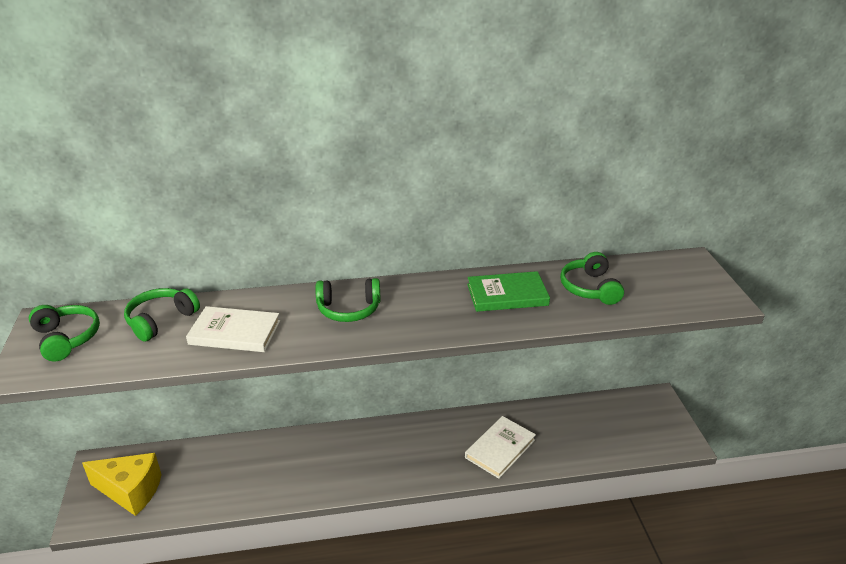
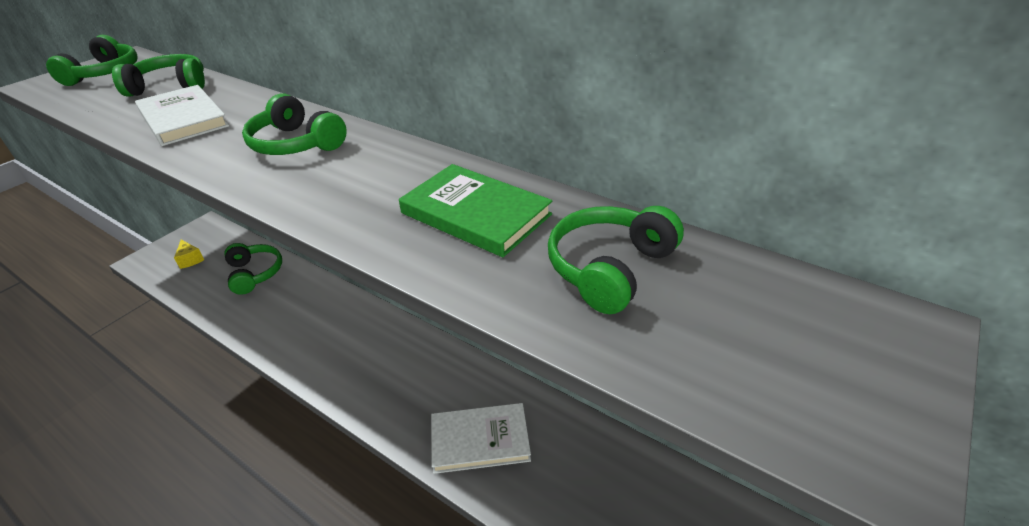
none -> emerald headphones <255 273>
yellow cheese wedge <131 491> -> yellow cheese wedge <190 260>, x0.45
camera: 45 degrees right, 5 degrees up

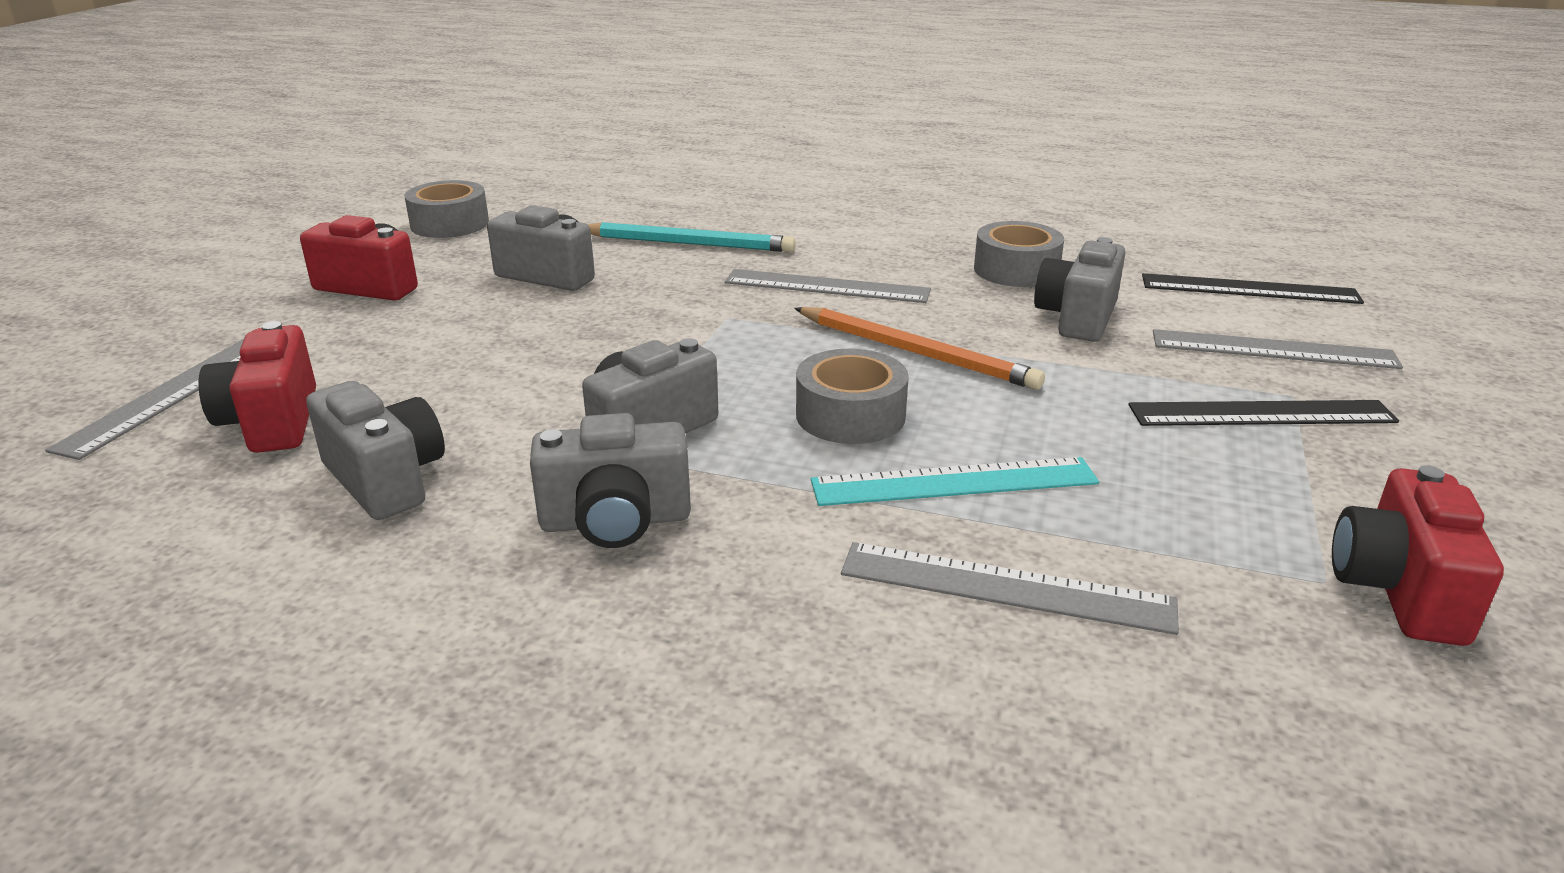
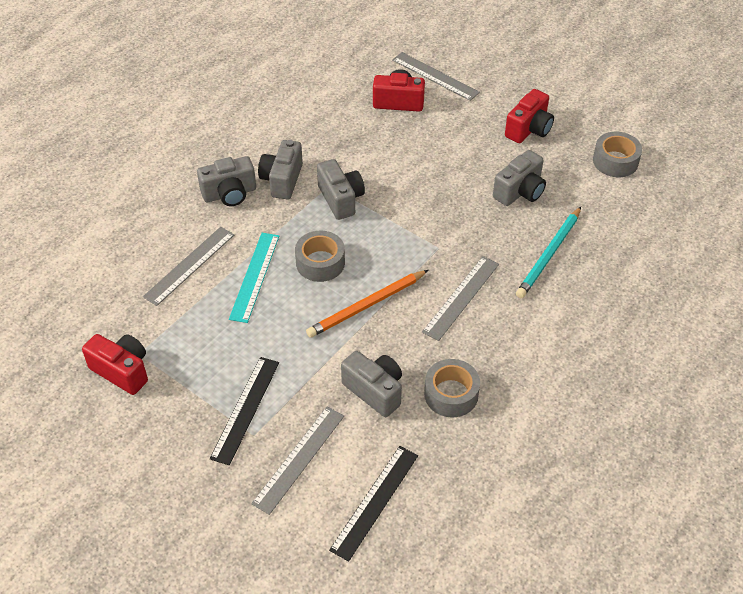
grey camera <386 479> -> grey camera <229 194>, moved
camera: 110 degrees right, 20 degrees up

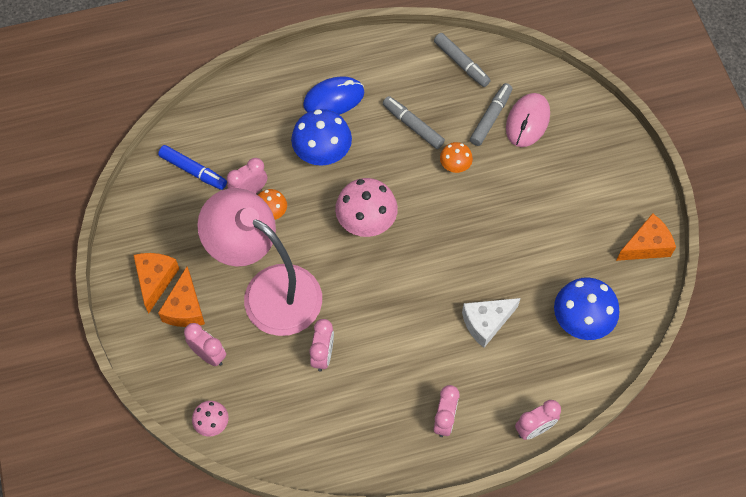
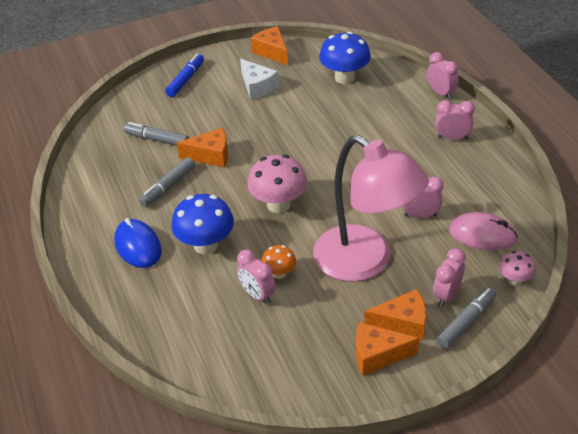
cobalt marker pen <193 170> -> cobalt marker pen <185 80>, moved
grey marker pen <461 63> -> grey marker pen <466 322>, moved
pure white cheese wedge <486 323> -> pure white cheese wedge <257 87>, moved
rose-pink mouse <527 121> -> rose-pink mouse <482 234>, moved
bright orange mushroom <455 166> -> bright orange cheese wedge <210 156>
rose-pink lamp <269 290> -> rose-pink lamp <365 262>, 75 degrees counterclockwise
camera: 95 degrees left, 20 degrees down

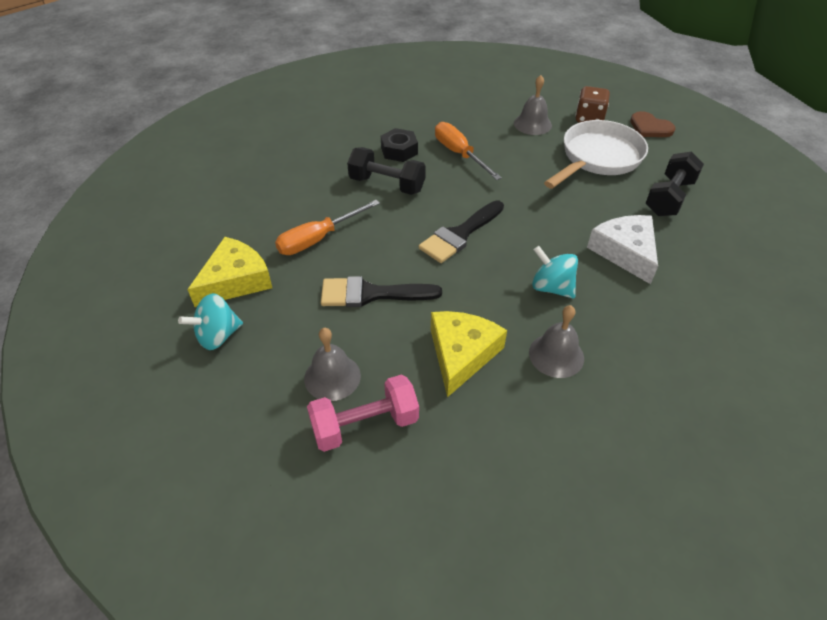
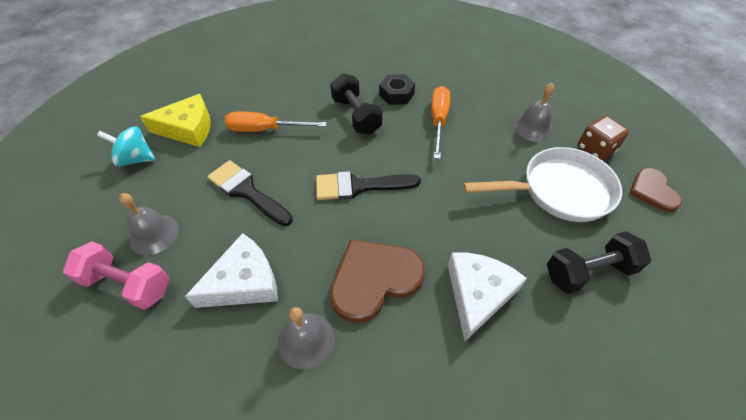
aqua toy top <551 287> -> brown heart shape <374 279>
yellow cheese wedge <461 354> -> pure white cheese wedge <244 282>
camera: 40 degrees right, 5 degrees up

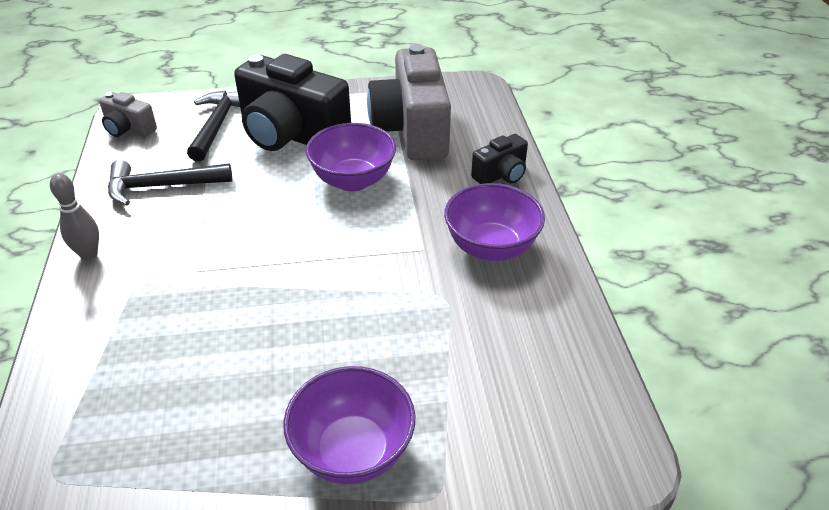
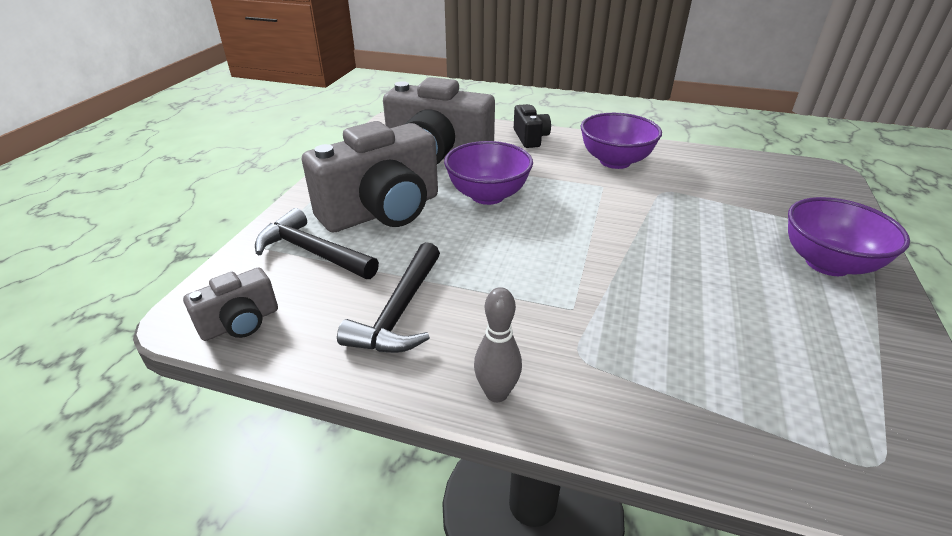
jet-black camera <291 135> -> grey camera <382 211>
camera: 65 degrees left, 5 degrees down

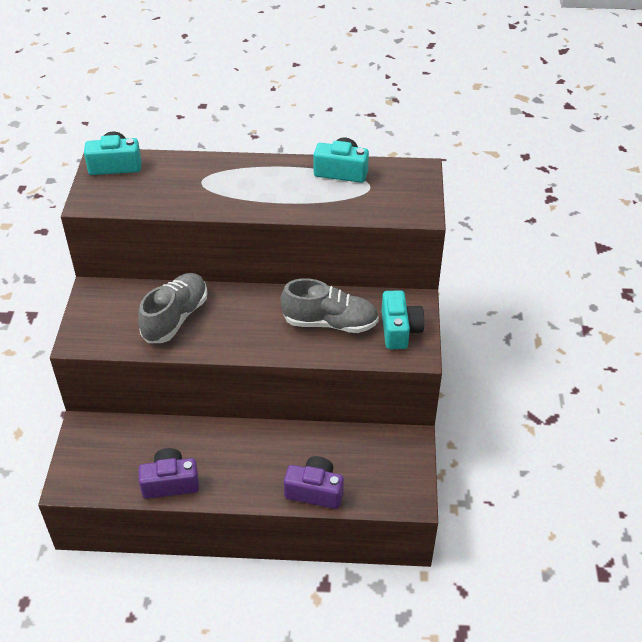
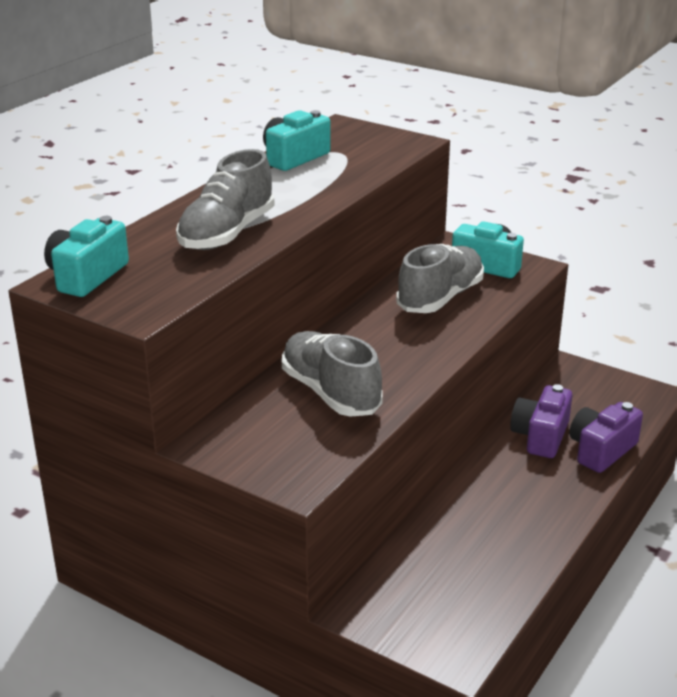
none -> grey shoe <227 233>
purple camera <170 482> -> purple camera <540 436>, moved
camera: 60 degrees left, 15 degrees down

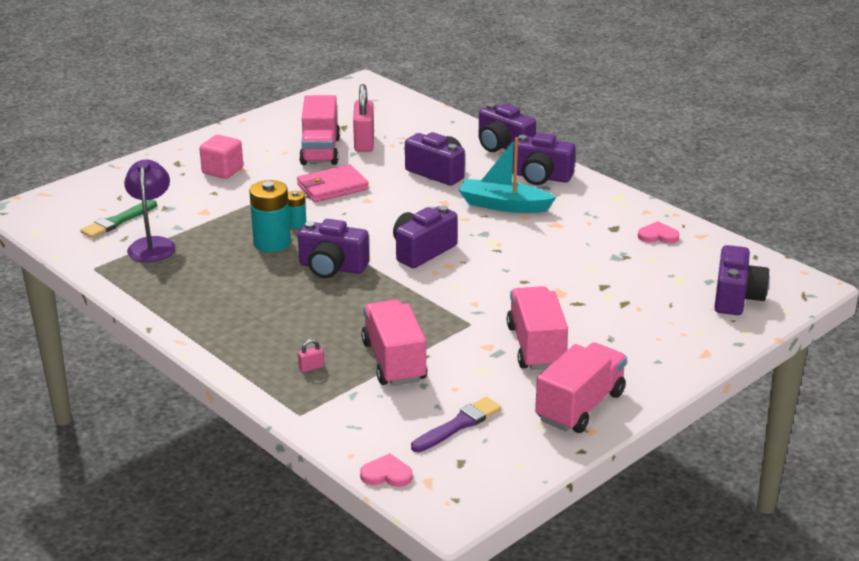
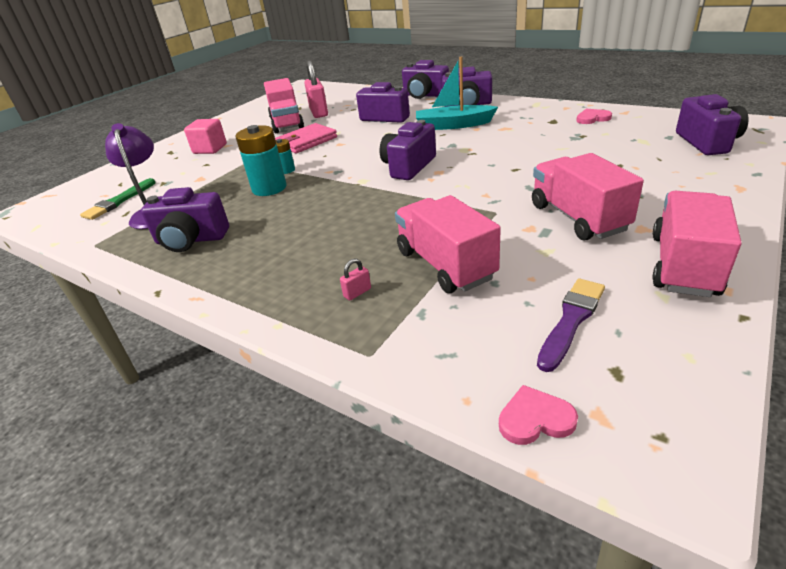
purple camera <332 267> -> purple camera <191 240>, moved
camera: 10 degrees left, 5 degrees up

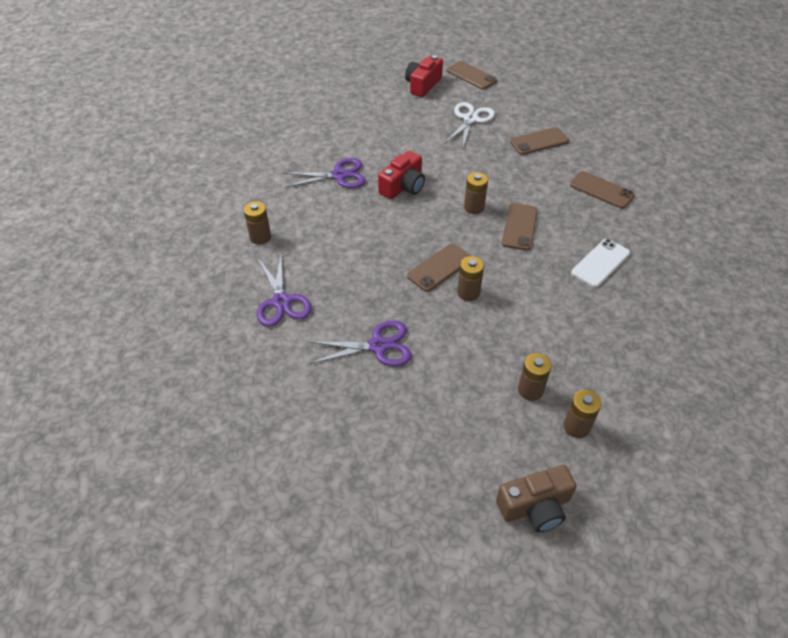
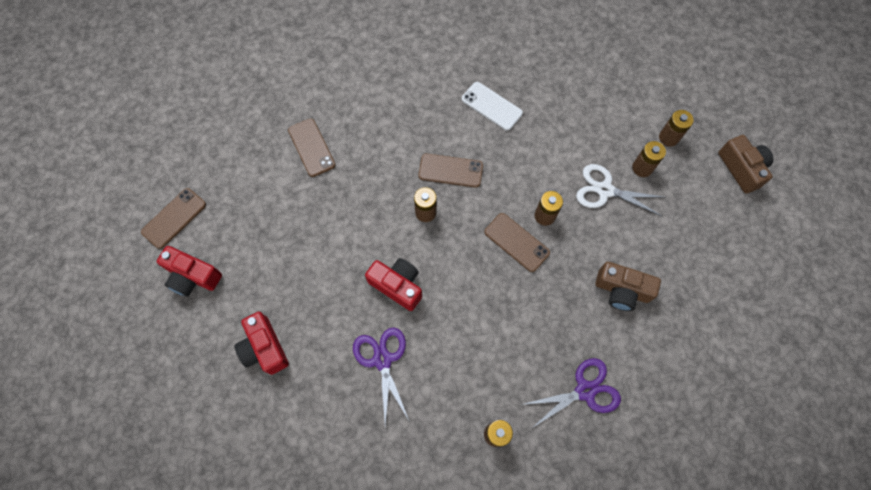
brown phone <601 190> -> none
none -> crimson camera <264 348>
pure white shears <470 119> -> pure white shears <605 190>, moved
purple shears <378 346> -> brown camera <622 290>
camera: 95 degrees left, 20 degrees up

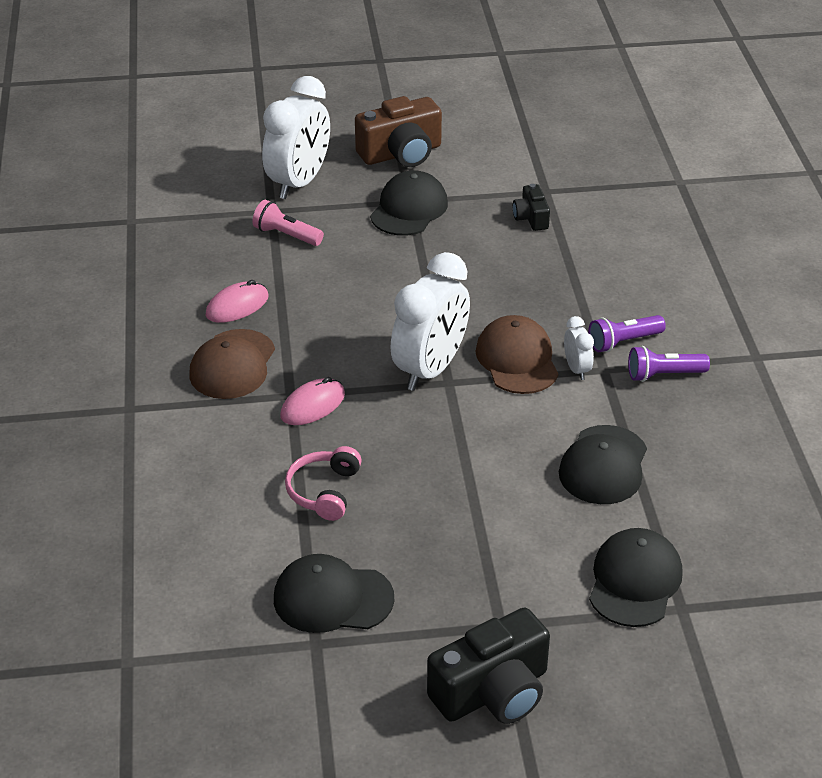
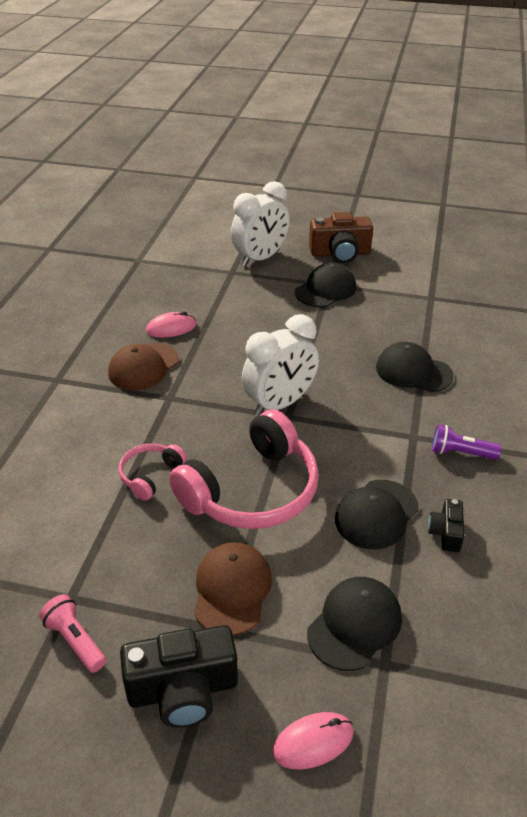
pure white bedside clock <576 369> -> none
purple pocket torch <623 342> -> none
none -> rose-pink headphones <252 490>
rose-pink pocket torch <286 235> -> rose-pink pocket torch <75 640>, moved
jet-black baseball cap <333 598> -> jet-black baseball cap <413 371>, moved
rose-pink mouse <312 405> -> rose-pink mouse <313 742>, moved
brown baseball cap <517 360> -> brown baseball cap <232 590>, moved
jet-black camera <531 218> -> jet-black camera <446 533>, moved
camera: 20 degrees right, 0 degrees up

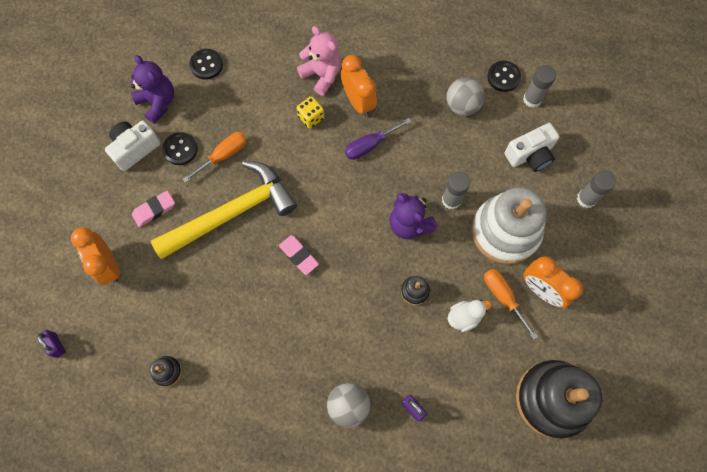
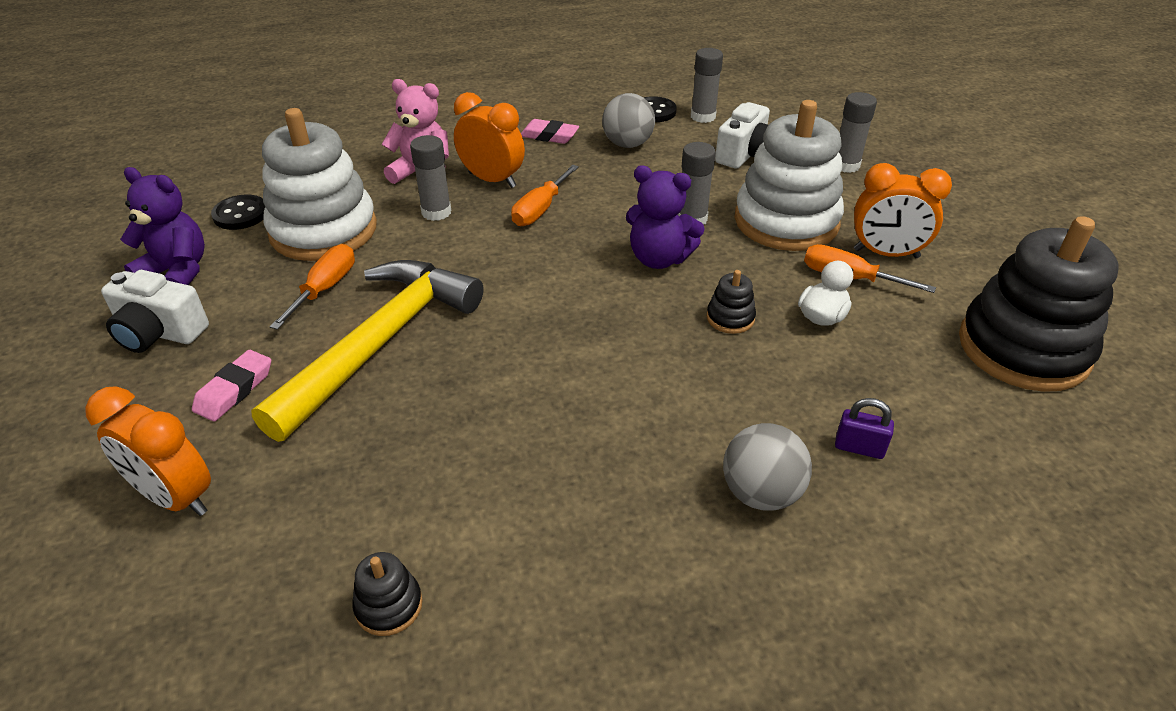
purple small lock <56 345> -> none
jet-black shirt button <180 149> -> none
none -> pure white stacking toy <323 230>
rose-pink gum eraser <299 255> -> rose-pink gum eraser <549 136>, moved
yellow die <311 117> -> grey glue <436 212>
purple hand screwdriver <370 145> -> bright orange hand screwdriver <540 209>
pure white camera <135 148> -> pure white camera <159 333>, 90 degrees counterclockwise
camera: 30 degrees left, 30 degrees down

